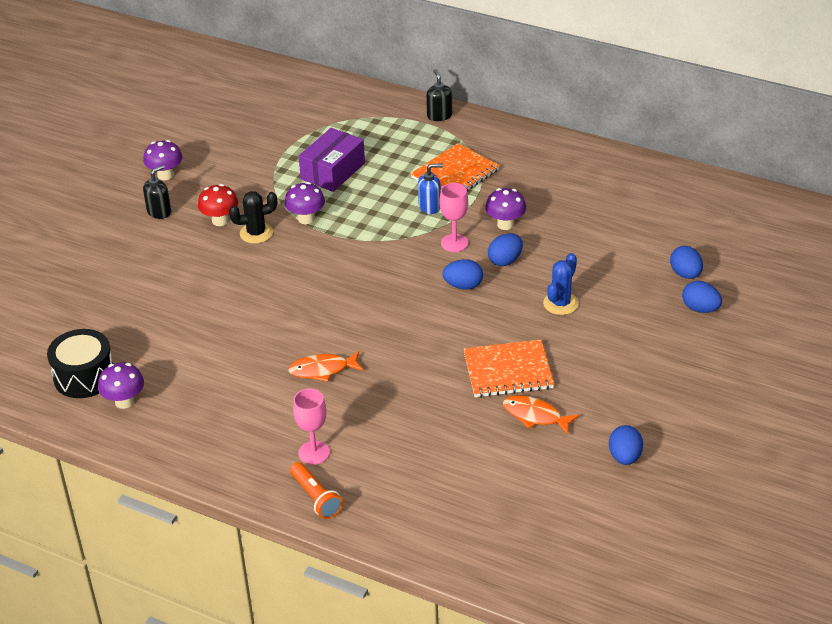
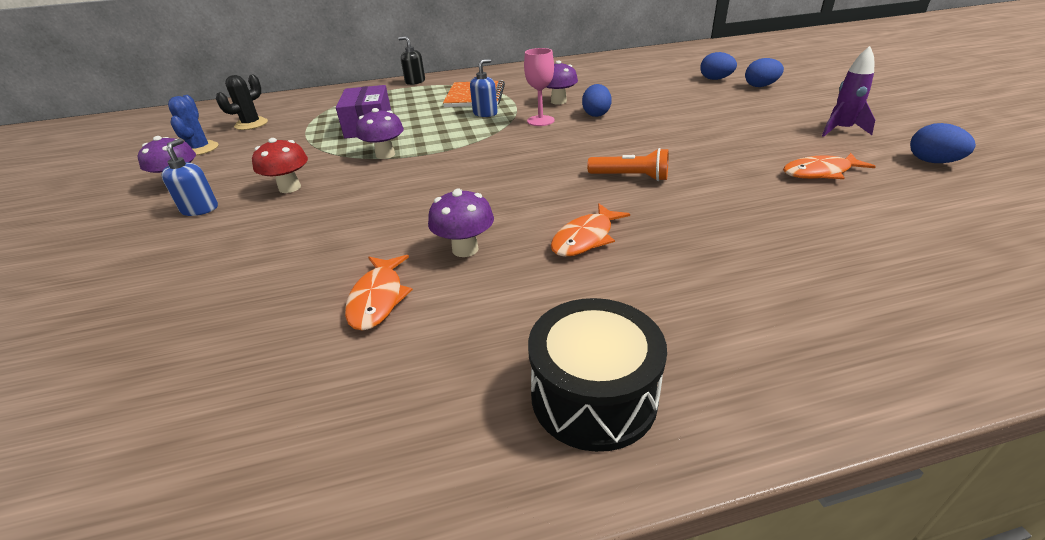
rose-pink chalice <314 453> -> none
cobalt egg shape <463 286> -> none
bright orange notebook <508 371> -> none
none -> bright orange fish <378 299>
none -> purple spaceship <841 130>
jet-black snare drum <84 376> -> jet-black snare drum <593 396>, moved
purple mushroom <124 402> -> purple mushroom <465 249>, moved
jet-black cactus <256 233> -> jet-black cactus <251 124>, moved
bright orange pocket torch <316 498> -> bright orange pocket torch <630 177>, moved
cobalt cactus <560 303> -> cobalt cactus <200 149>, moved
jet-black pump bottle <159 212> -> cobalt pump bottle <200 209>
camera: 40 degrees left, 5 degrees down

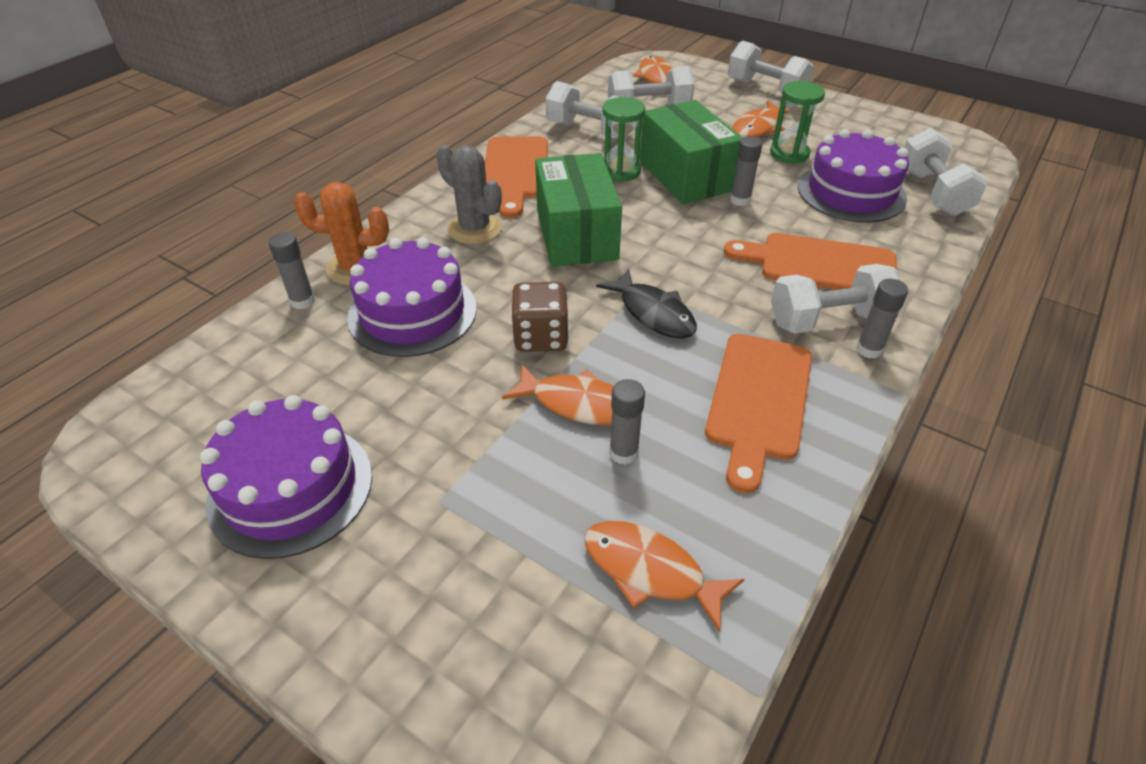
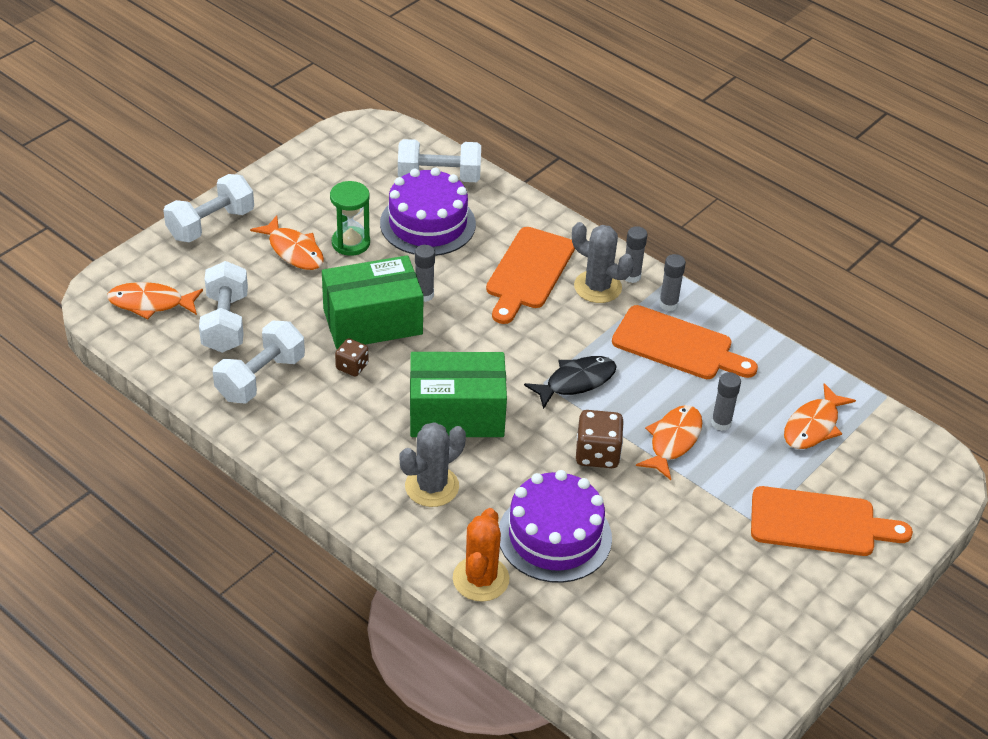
purple layer cake <291 488> -> none
grey glue <302 301> -> grey glue <668 304>, moved
bright orange cutting board <515 171> -> bright orange cutting board <819 523>, moved
emerald hourglass <620 171> -> brown die <352 366>
pure white dumbbell <828 320> -> grey cactus <597 287>
camera: 85 degrees left, 0 degrees up

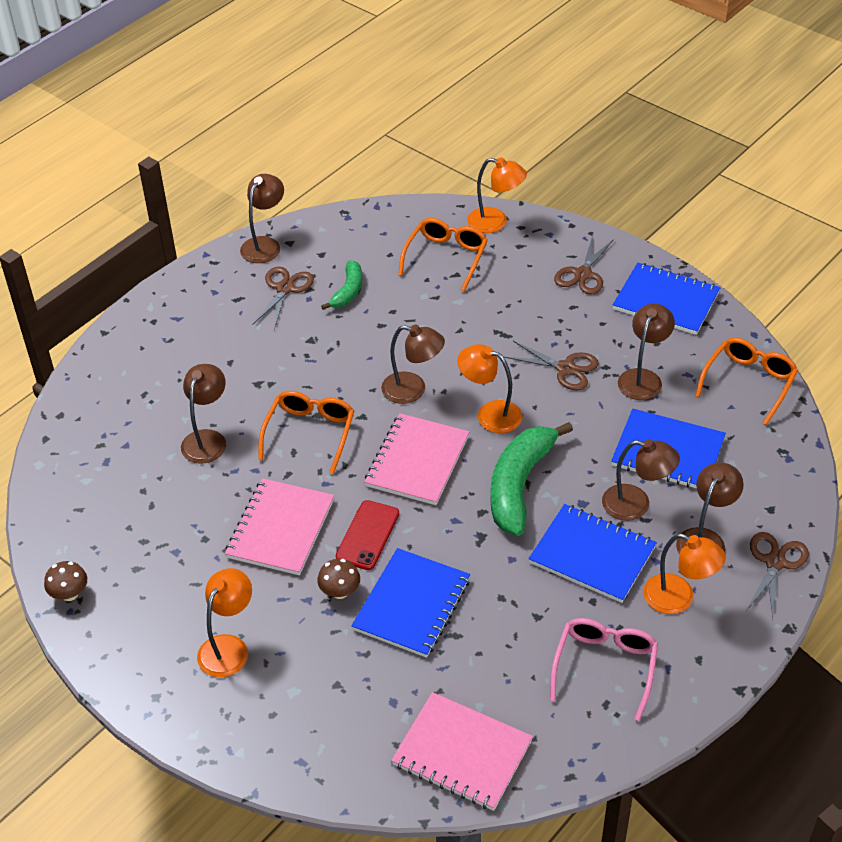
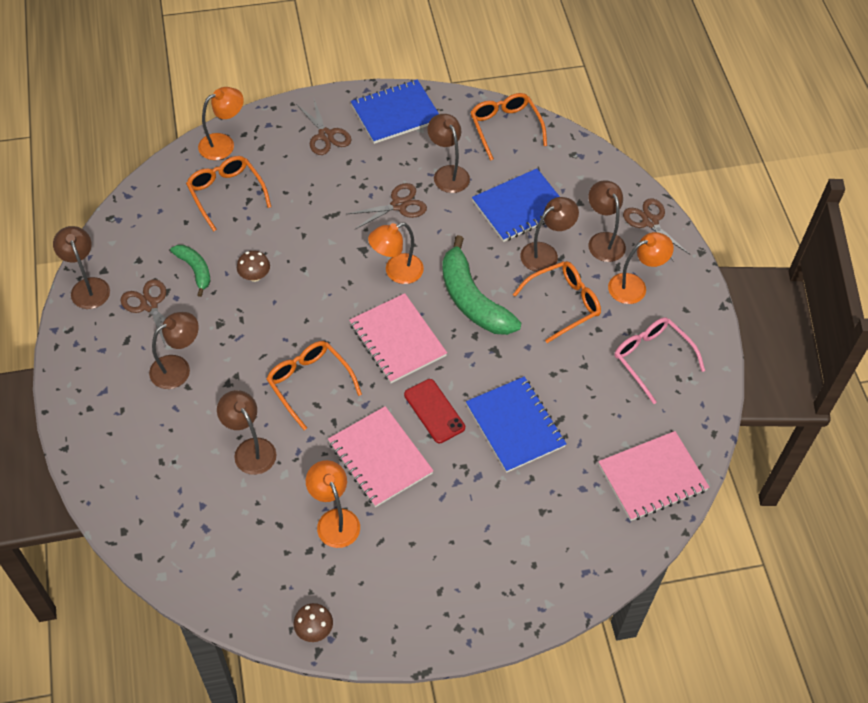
bright orange lamp <228 647> -> bright orange lamp <334 520>, moved
brown mushroom <340 592> -> brown mushroom <254 276>, moved
brown lamp <413 390> -> brown lamp <178 368>, moved
cobalt notebook <592 555> -> bright orange spectacles <563 304>
camera: 55 degrees left, 10 degrees up

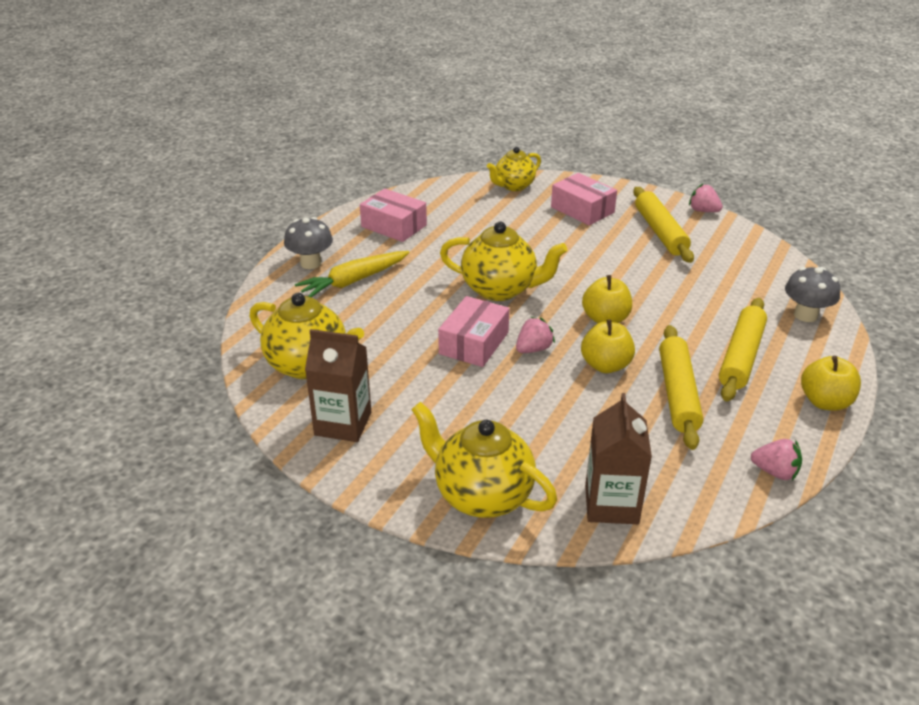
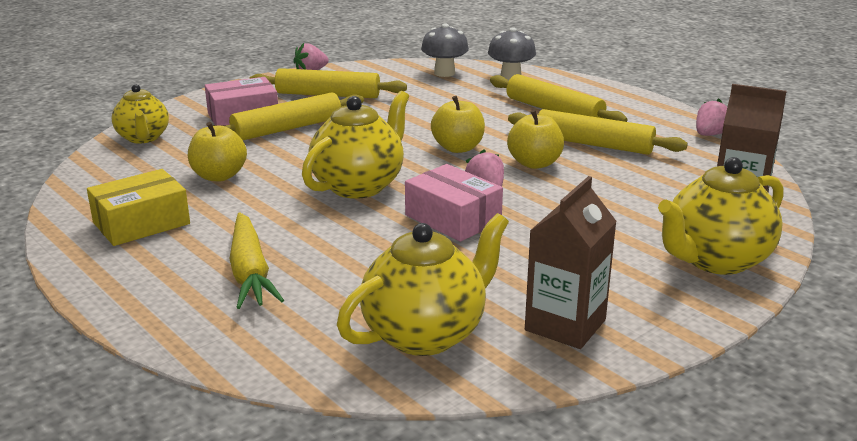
none -> yellow rolling pin <287 129>
grey mushroom <311 263> -> grey mushroom <444 73>, moved
yellow apple fruit <825 402> -> yellow apple fruit <219 176>, moved
rose-pink parcel <394 226> -> yellow parcel <141 223>
camera: 70 degrees left, 10 degrees down

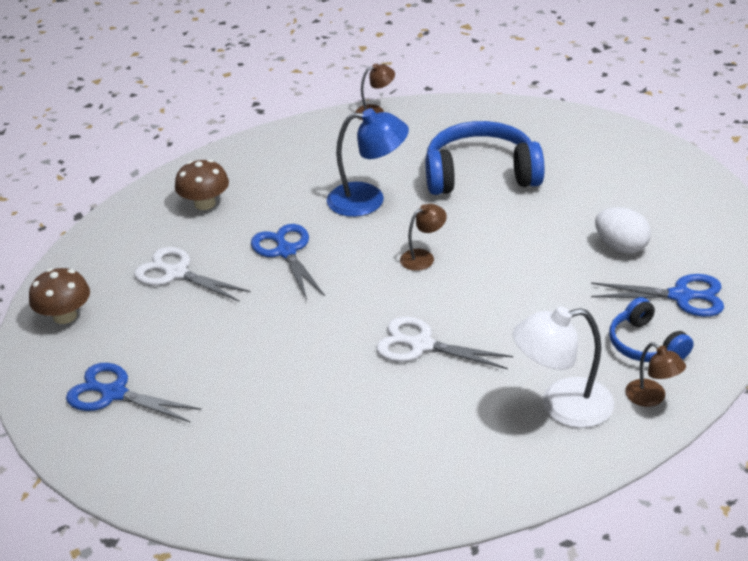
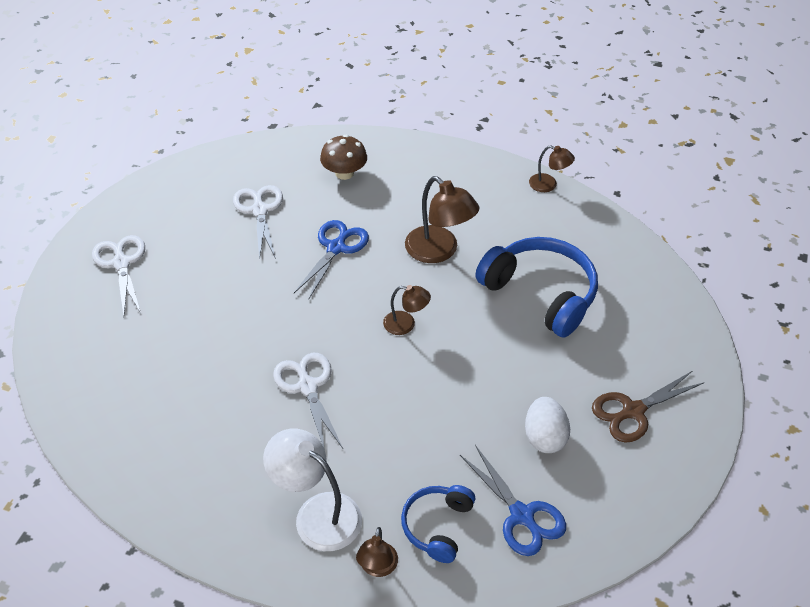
brown mushroom <65 316> -> none
none -> brown shears <633 411>
cobalt shears <114 394> -> pure white shears <121 263>
cobalt lamp <368 200> -> brown lamp <439 251>
camera: 45 degrees right, 10 degrees up

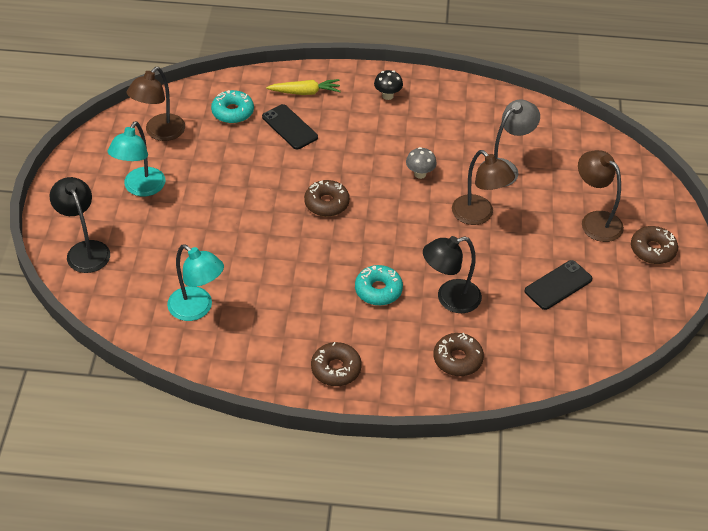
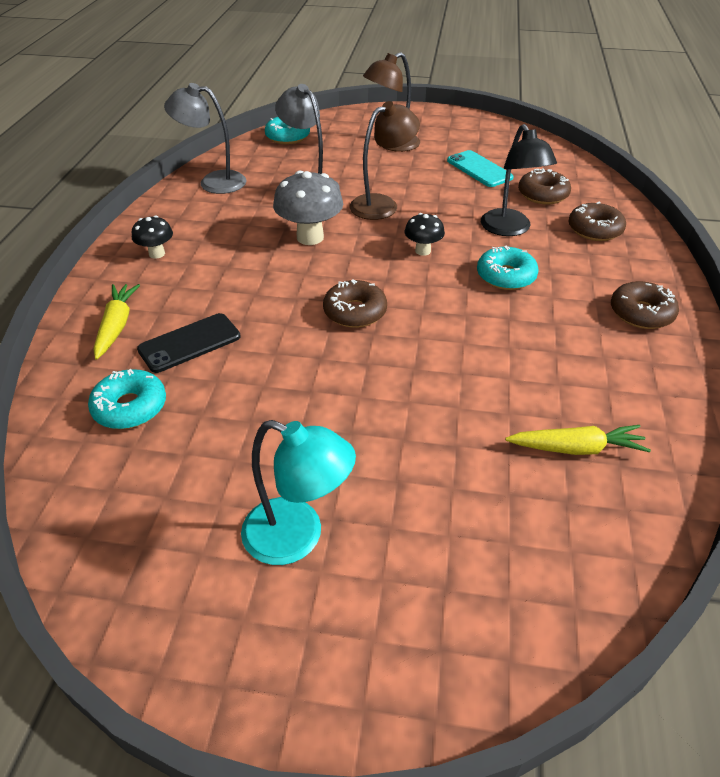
jet-black lamp <85 250> -> none
brown lamp <160 133> -> none
none -> grey lamp <213 182>
none -> aqua donut <287 137>
none -> jet-black mushroom <423 251>
brown donut <652 250> -> brown donut <543 194>, moved
aqua lamp <197 309> -> yellow toy carrot <576 448>
jet-black phone <558 285> -> aqua phone <479 169>
grey mushroom <420 174> -> grey mushroom <310 237>, x1.76
camera: 85 degrees left, 5 degrees down

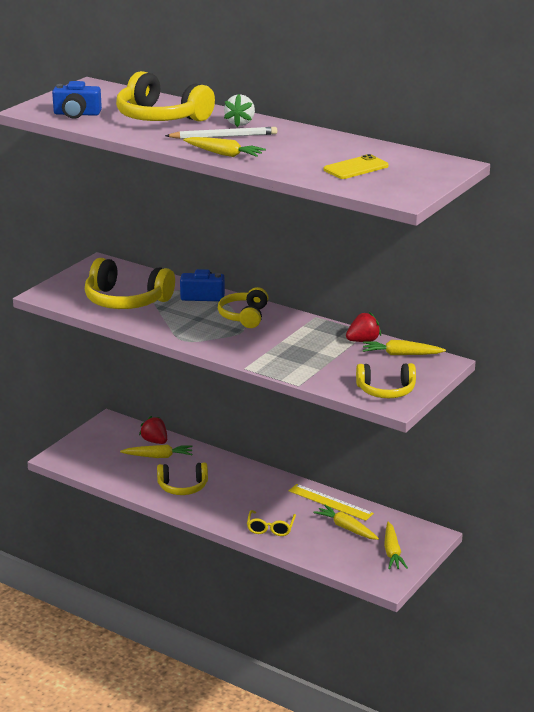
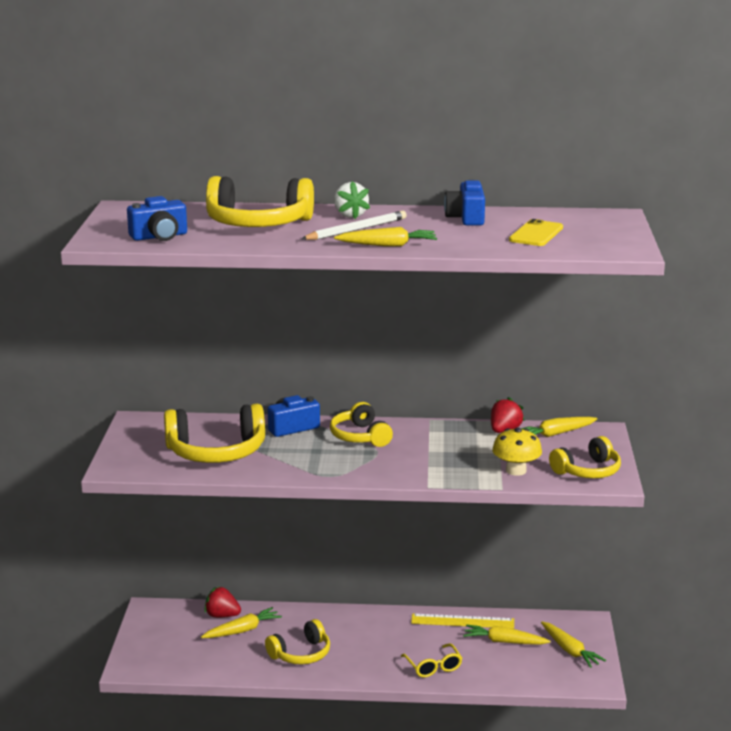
none -> cobalt camera <466 218>
none -> yellow mushroom <516 470>
camera: 30 degrees left, 5 degrees down

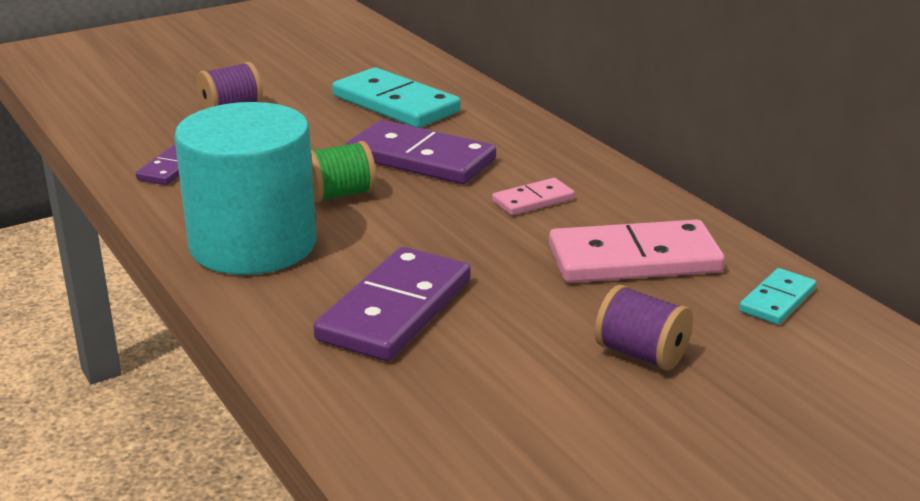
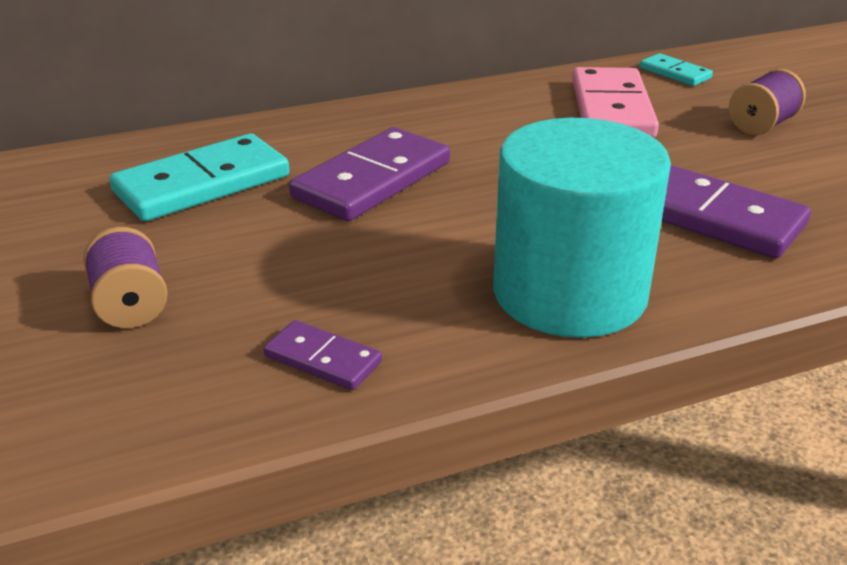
emerald reel of thread <340 194> -> none
rose-pink domino piece <533 200> -> none
camera: 80 degrees left, 5 degrees up

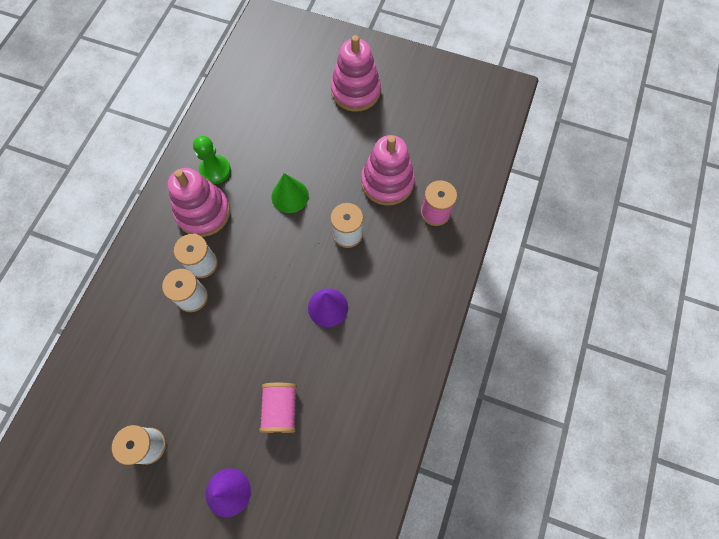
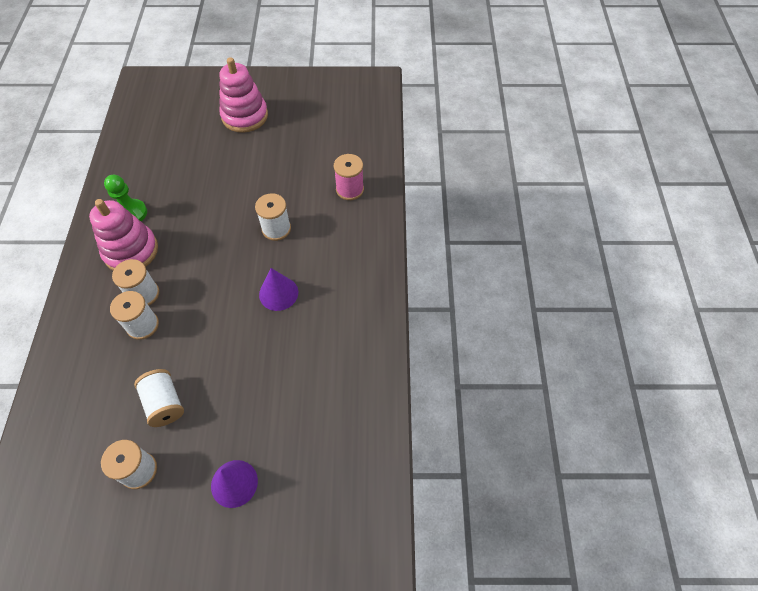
rose-pink reel of thread <280 409> -> none
emerald cone <290 196> -> none
rose-pink stacking toy <387 182> -> none
none -> pure white reel of thread <164 403>
camera: 20 degrees left, 10 degrees down

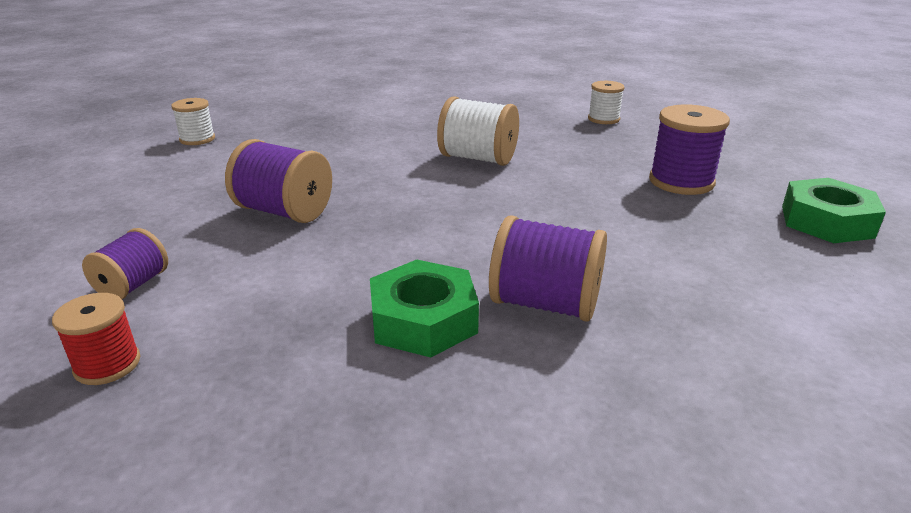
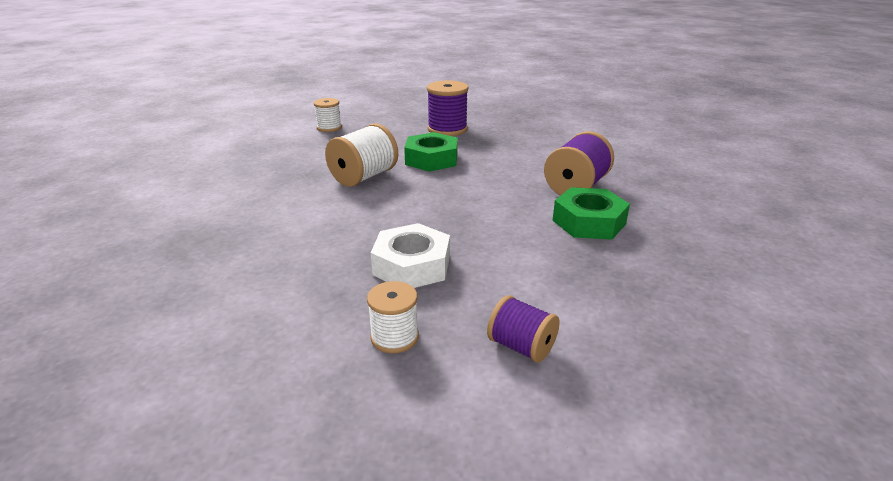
crimson reel of thread <107 365> -> none
pure white reel of thread <197 139> -> pure white reel of thread <394 337>, moved
emerald nut <826 221> -> emerald nut <431 159>, moved
purple reel of thread <284 212> -> pure white nut <412 265>
camera: 75 degrees left, 0 degrees up

